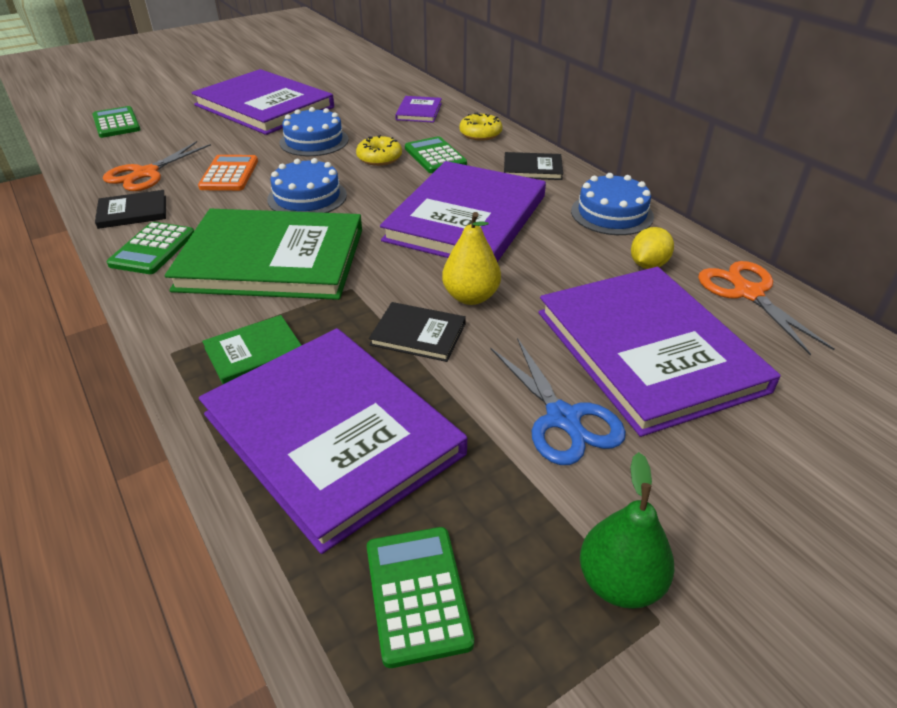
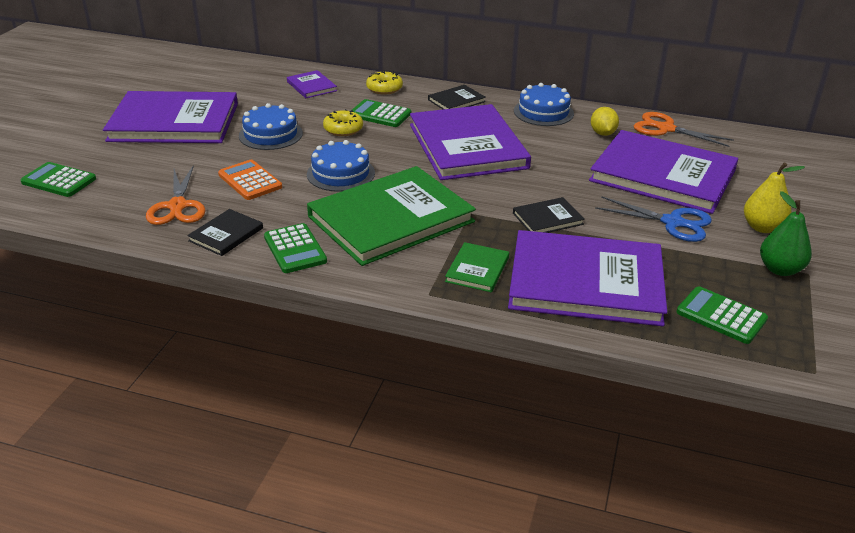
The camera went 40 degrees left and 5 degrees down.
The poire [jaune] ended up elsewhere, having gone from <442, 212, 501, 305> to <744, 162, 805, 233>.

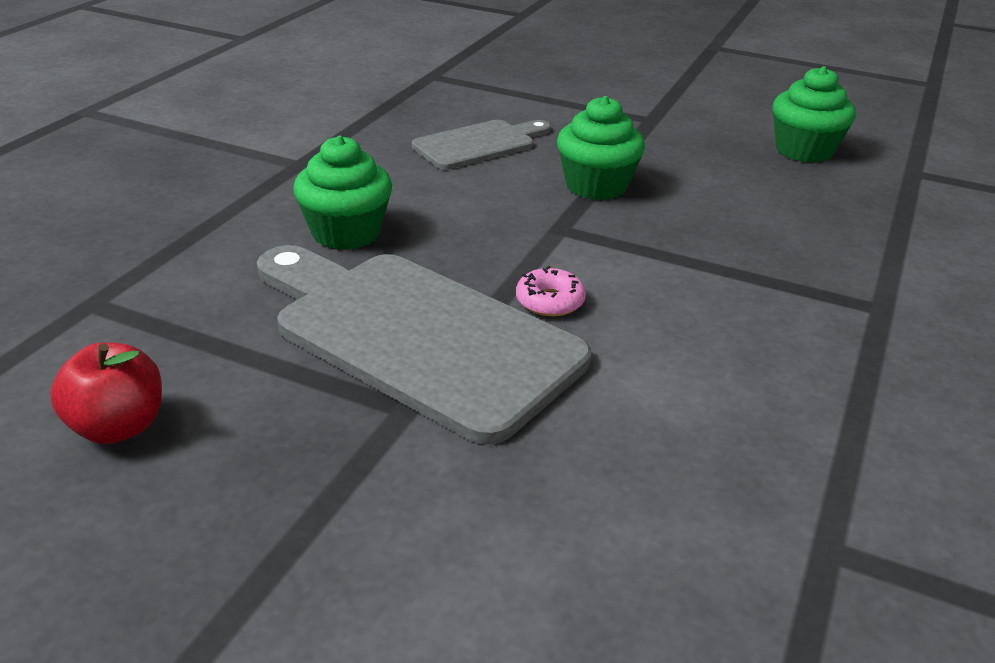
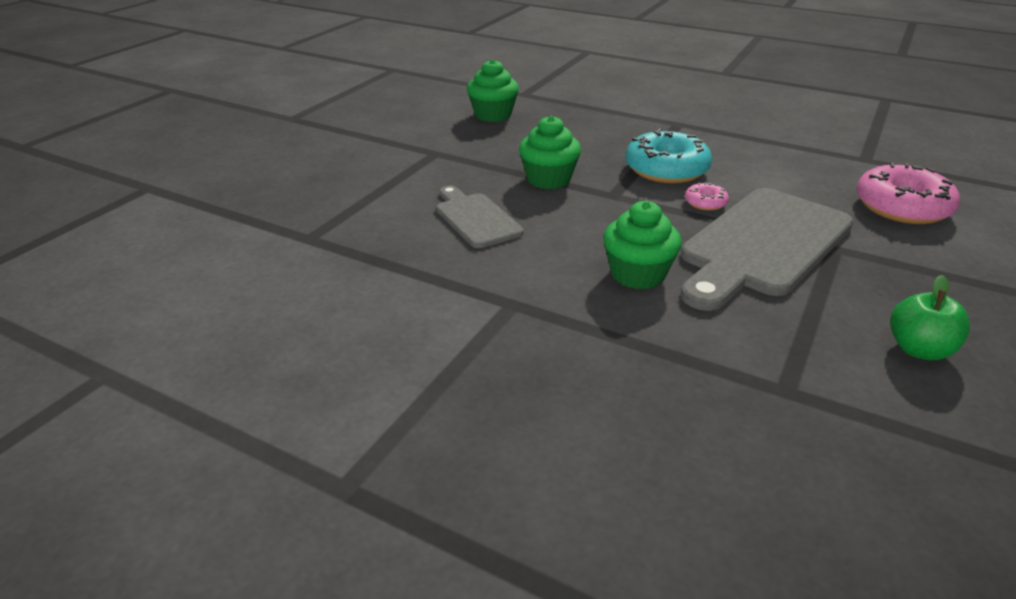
The camera went 85 degrees left and 0 degrees up.
What was the pomme [rouge] at <50, 342, 162, 444> turned into the pomme [vert] at <890, 275, 970, 360>.
The second view gained the beignet [turquoise] at <626, 128, 712, 183>.
The second view gained the beignet [rose] at <856, 163, 960, 224>.

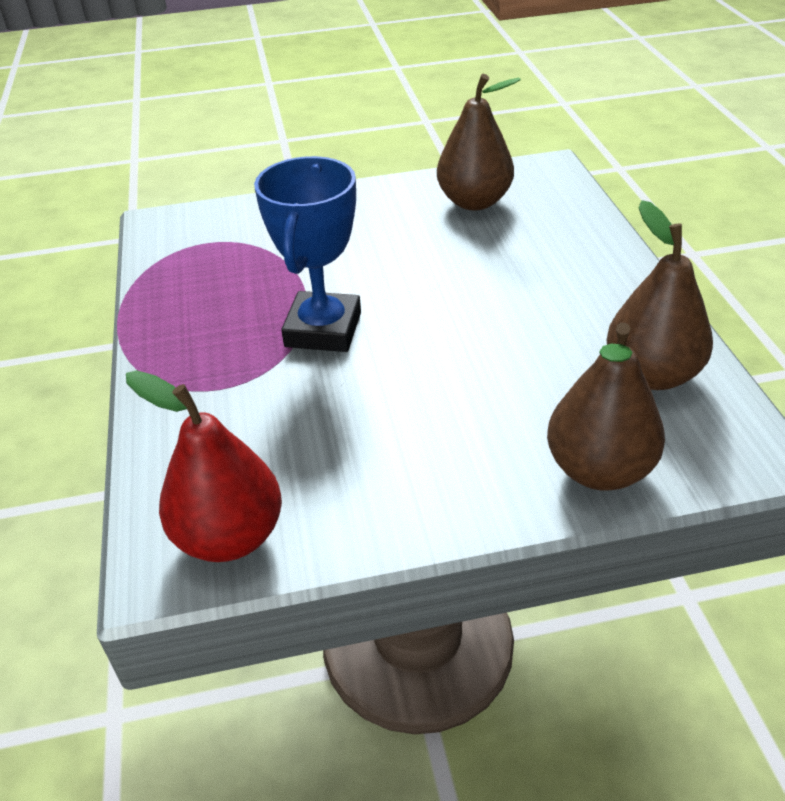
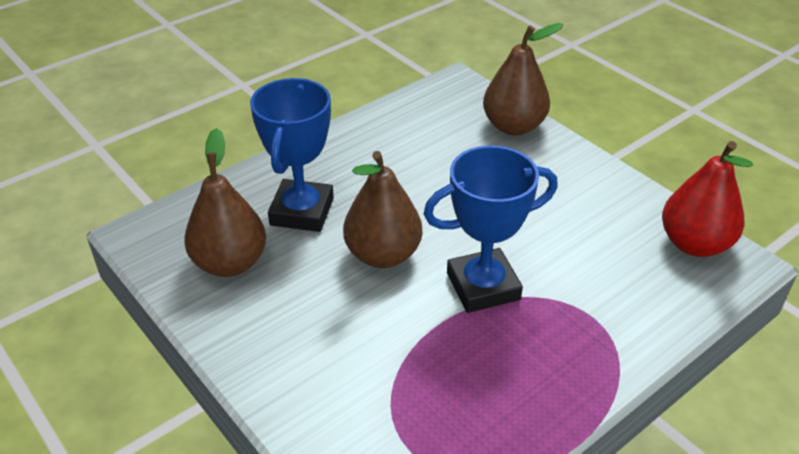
The camera went 120 degrees left and 0 degrees up.
The poire [marron] ended up elsewhere, having gone from <607, 200, 713, 390> to <343, 151, 422, 268>.
The second view gained the trophée [bleu] at <250, 78, 334, 232>.

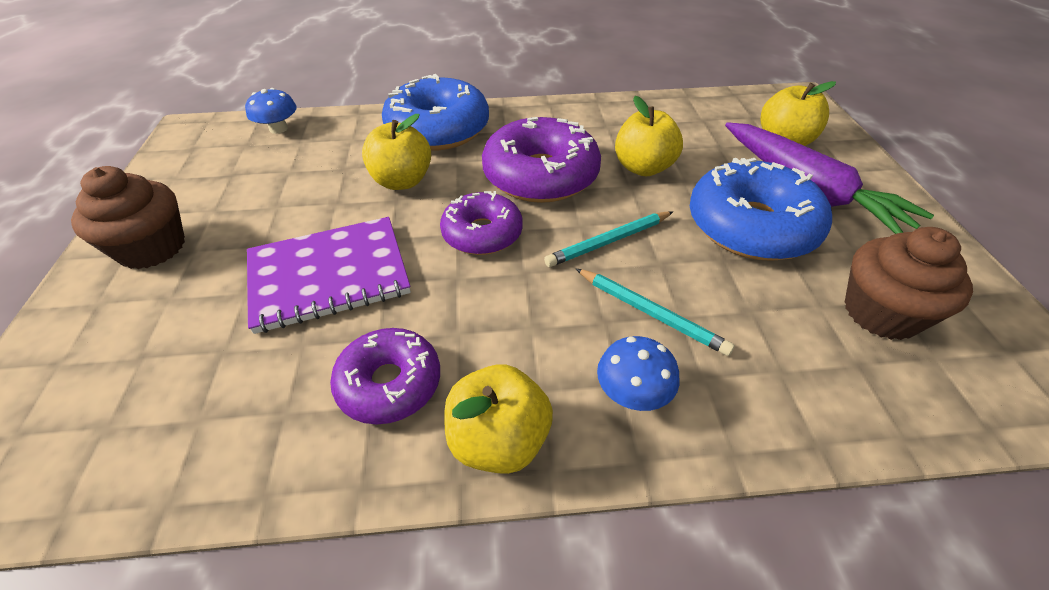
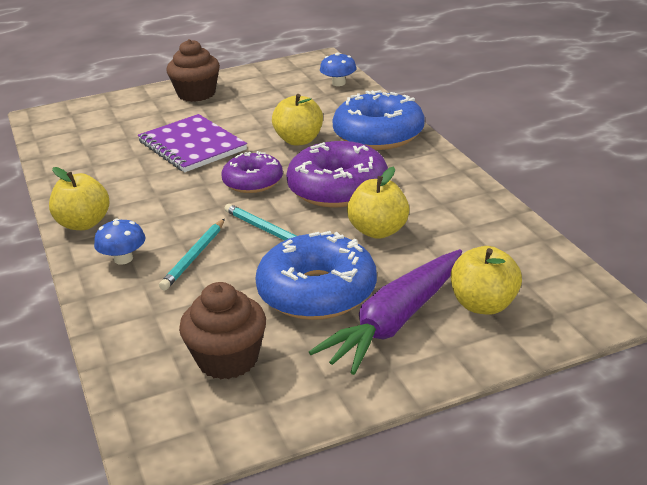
The camera went 75 degrees right and 15 degrees down.
The second view lost the beignet [violet] at <330, 328, 440, 424>.

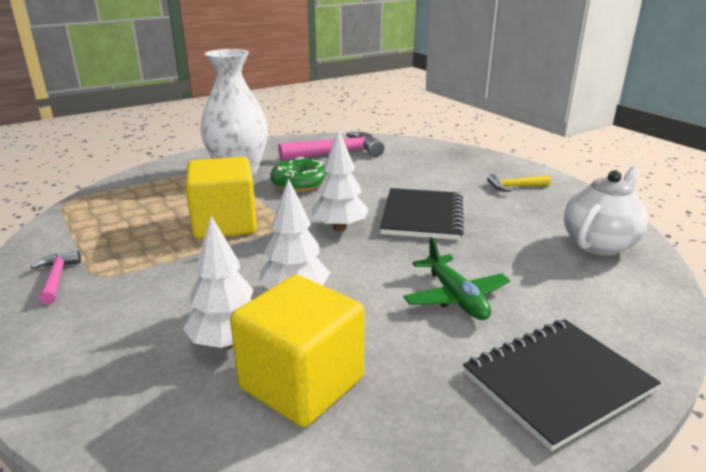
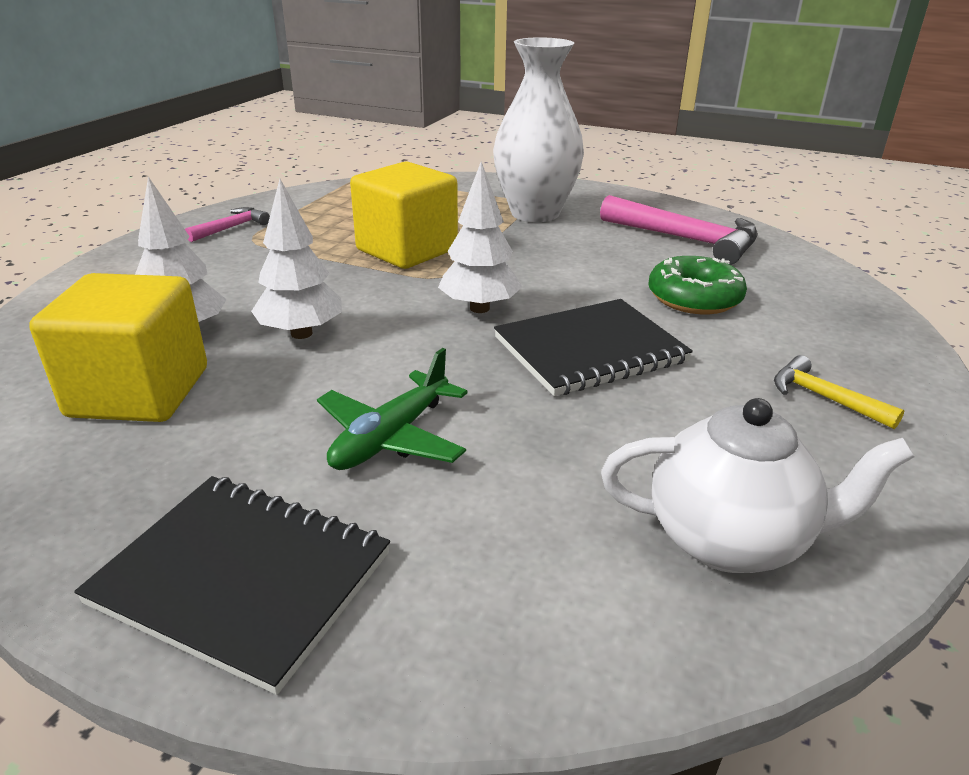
The camera went 55 degrees right and 5 degrees up.
The beignet [vert] ended up elsewhere, having gone from <270, 157, 327, 192> to <648, 256, 747, 314>.

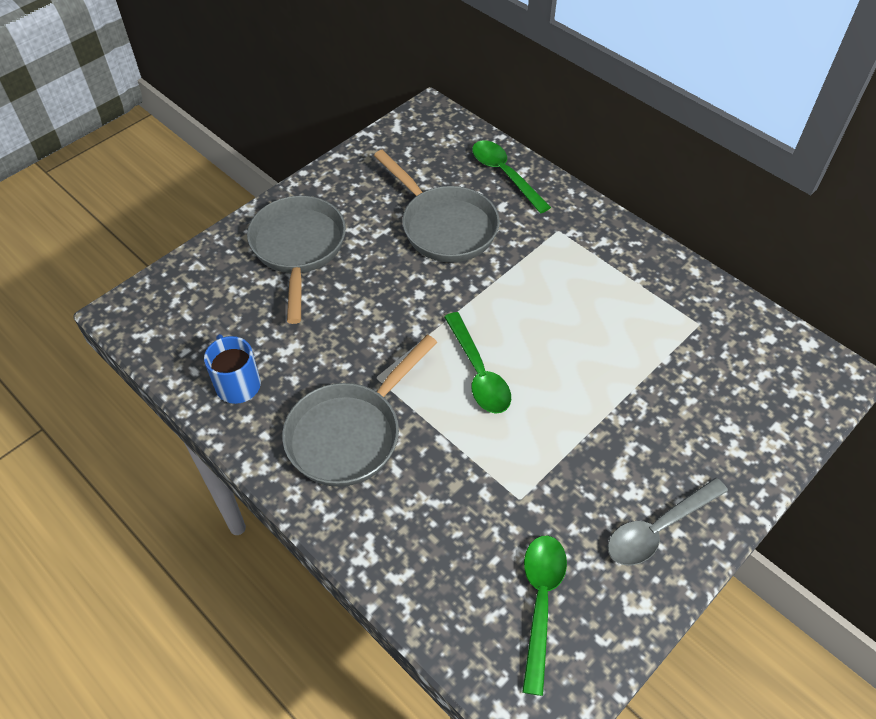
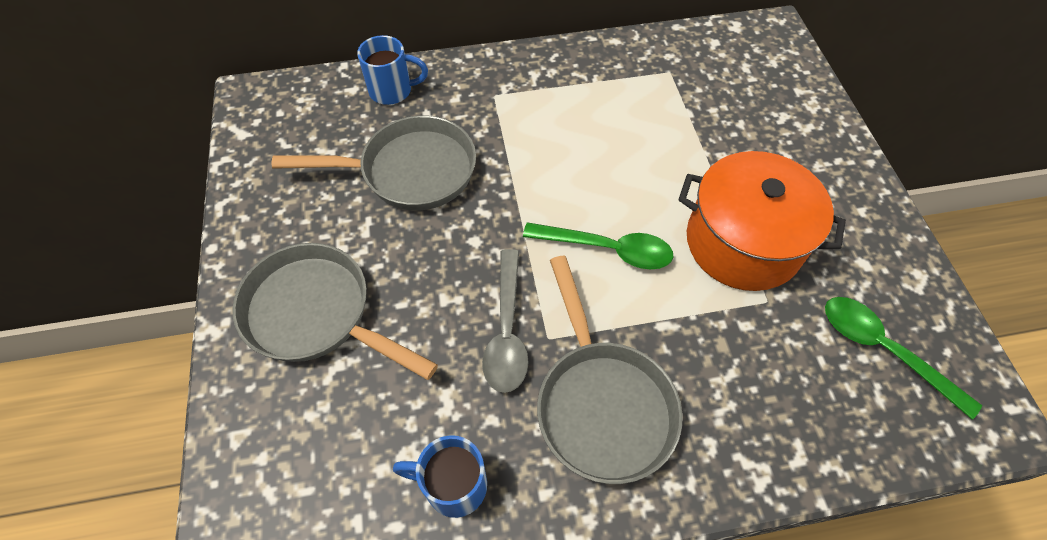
The camera went 55 degrees left and 5 degrees up.
Where the cuillère [vert] stood at <472, 141, 551, 213>, the tasse [bleu] came to stand at <357, 35, 428, 105>.
The cuillère [gris] ended up elsewhere, having gone from <608, 478, 728, 566> to <482, 249, 529, 393>.
The second view gained the marmite [orange] at <678, 151, 846, 291>.

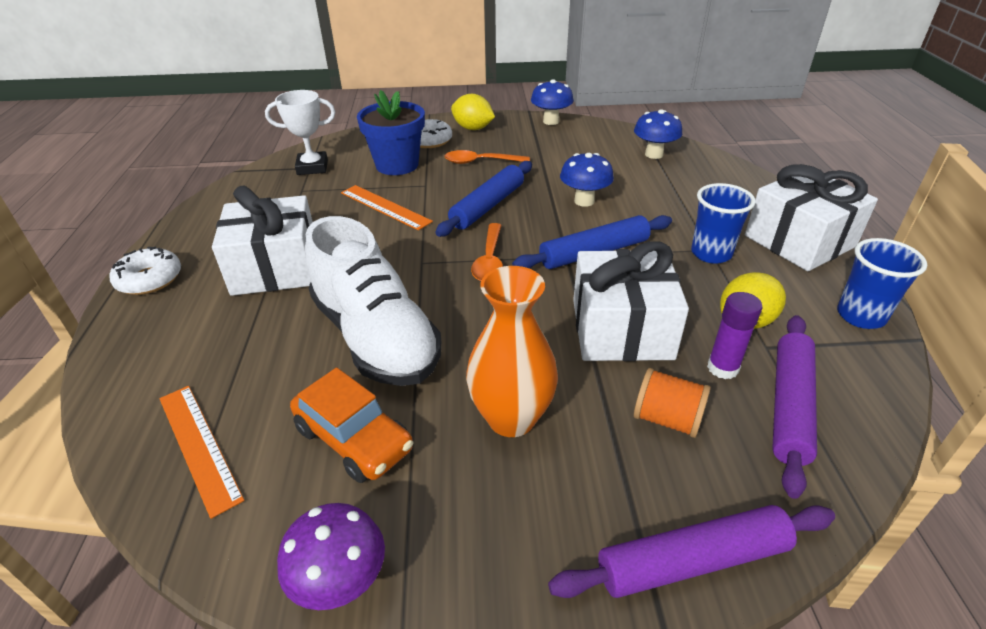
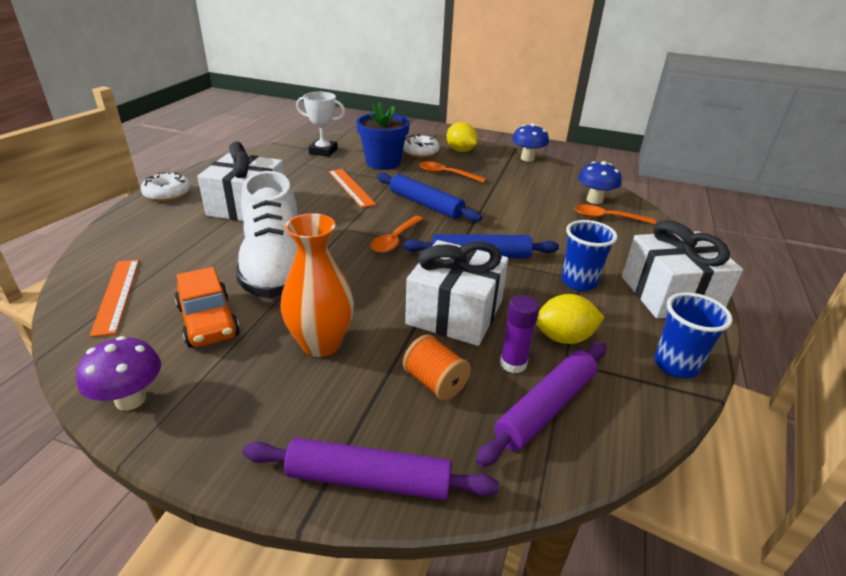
The camera went 20 degrees right and 5 degrees down.
The second view lost the champignon [bleu] at <560, 153, 614, 207>.
The rouleau à pâtisserie [bleu] at <435, 161, 532, 237> ended up facing another way, 75 degrees clockwise from before.
The second view gained the cuillère [orange] at <574, 204, 656, 224>.

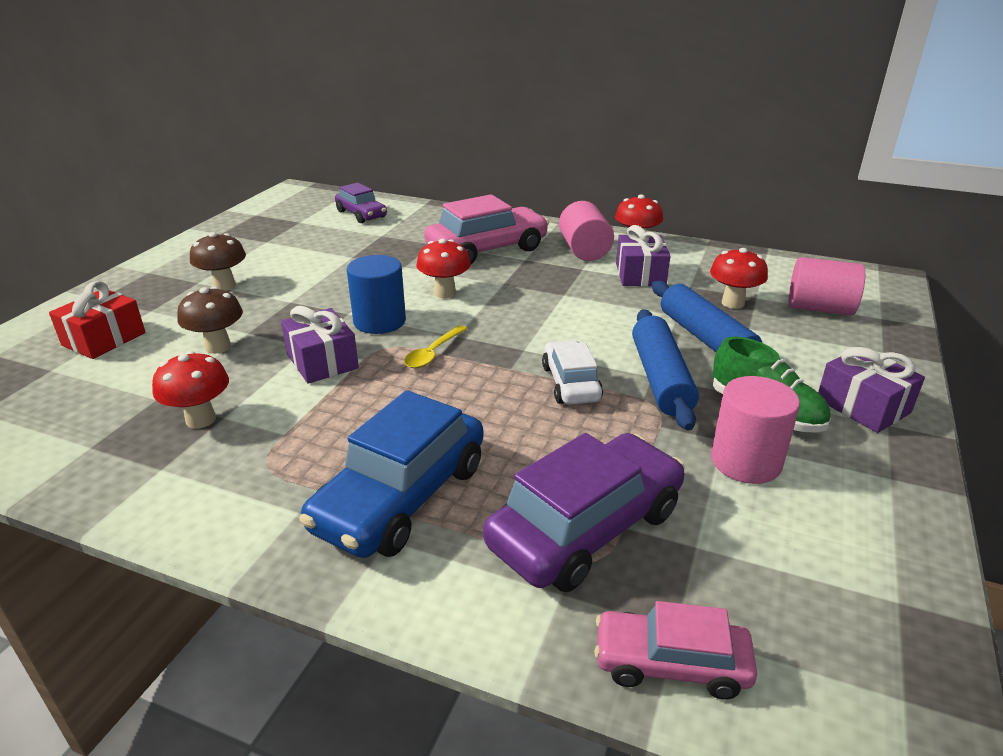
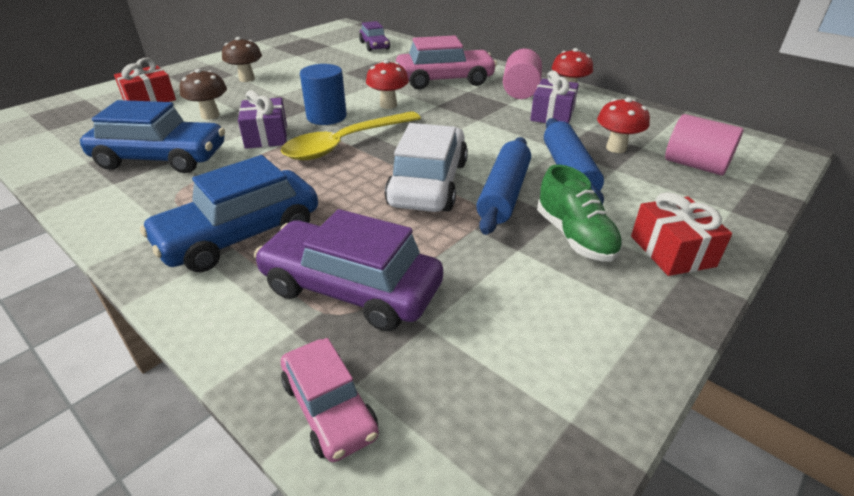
The camera went 20 degrees right and 5 degrees up.
The size of the cuillère [jaune] at <404, 325, 467, 368> changed by a factor of 2.09.
The size of the voiture [blanc] at <542, 340, 603, 405> changed by a factor of 1.70.
What was the cadeau [violet] at <818, 347, 925, 433> turned into the cadeau [rouge] at <631, 192, 732, 276>.
Where the champignon [rouge] stood at <152, 351, 229, 429>, the voiture [bleu] came to stand at <80, 100, 225, 173>.
The second view lost the cylindre [rose] at <711, 376, 800, 484>.
The voiture [violet] at <483, 433, 685, 592> ended up facing another way, 135 degrees counterclockwise from before.
The voiture [rose] at <594, 601, 757, 699> ended up facing another way, 150 degrees counterclockwise from before.

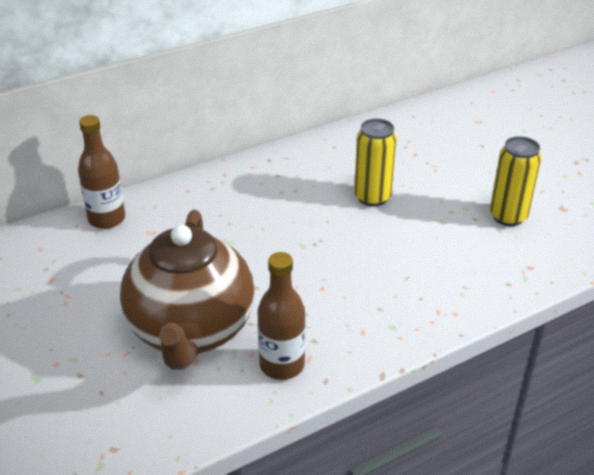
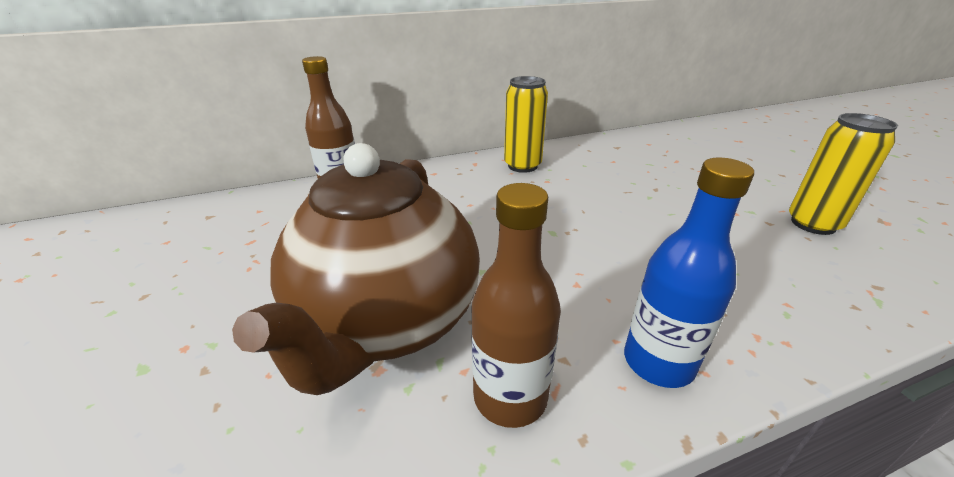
The camera went 10 degrees right and 5 degrees down.
The canette [jaune] ended up elsewhere, having gone from <354, 119, 397, 207> to <504, 76, 548, 173>.
The second view gained the bouteille [bleu] at <624, 158, 754, 388>.

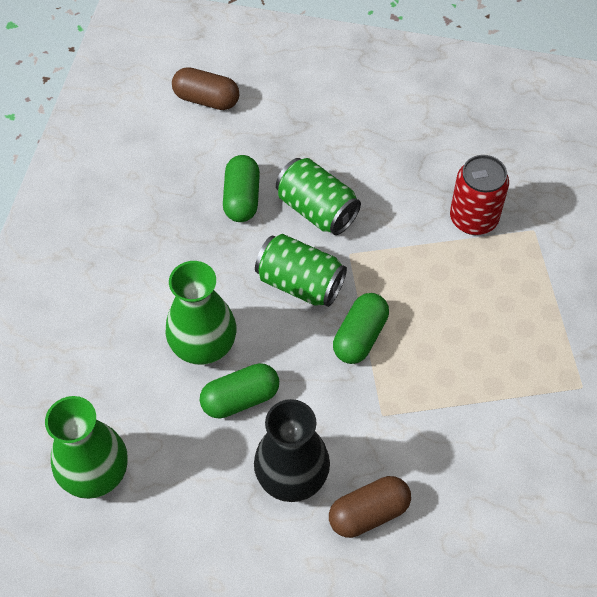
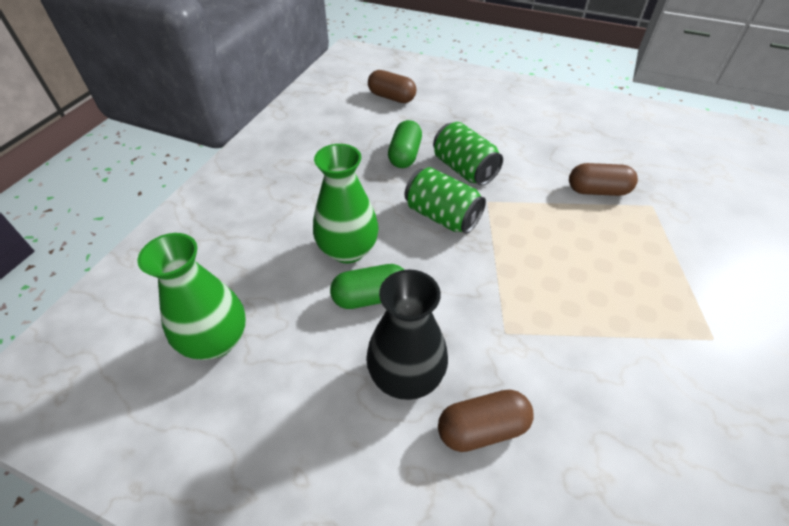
The camera went 10 degrees right and 10 degrees down.
Where the canette [rouge] stood at <450, 155, 509, 235>, the gélule [marron] came to stand at <569, 163, 638, 196>.
The second view lost the gélule [vert] at <333, 293, 389, 364>.

